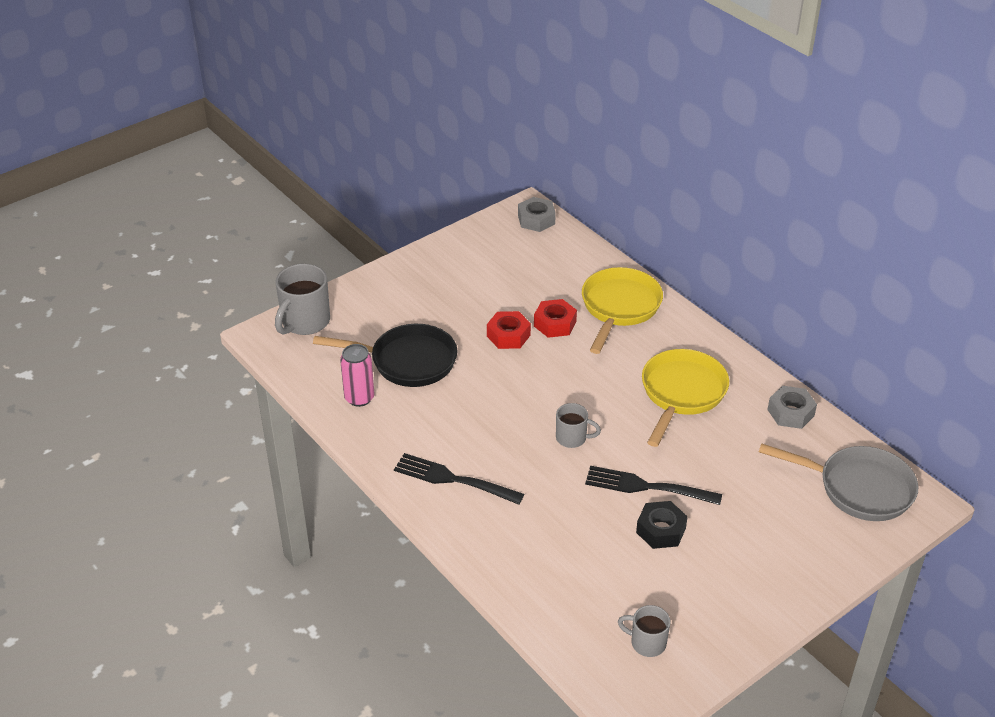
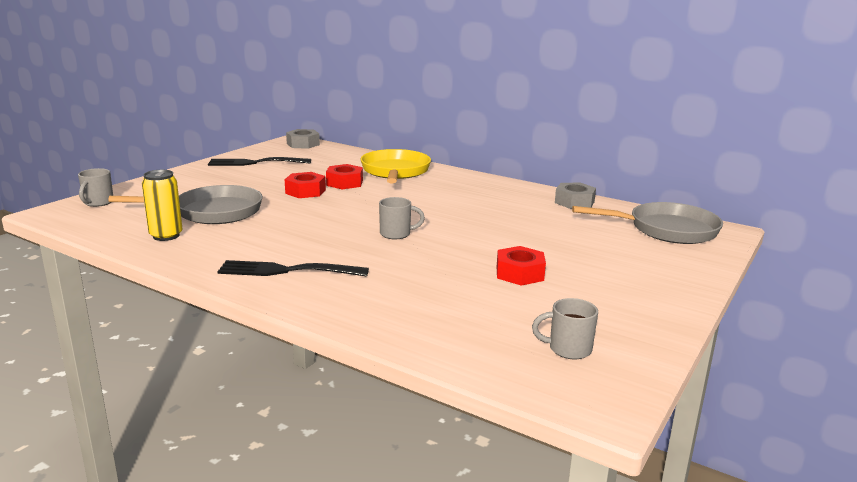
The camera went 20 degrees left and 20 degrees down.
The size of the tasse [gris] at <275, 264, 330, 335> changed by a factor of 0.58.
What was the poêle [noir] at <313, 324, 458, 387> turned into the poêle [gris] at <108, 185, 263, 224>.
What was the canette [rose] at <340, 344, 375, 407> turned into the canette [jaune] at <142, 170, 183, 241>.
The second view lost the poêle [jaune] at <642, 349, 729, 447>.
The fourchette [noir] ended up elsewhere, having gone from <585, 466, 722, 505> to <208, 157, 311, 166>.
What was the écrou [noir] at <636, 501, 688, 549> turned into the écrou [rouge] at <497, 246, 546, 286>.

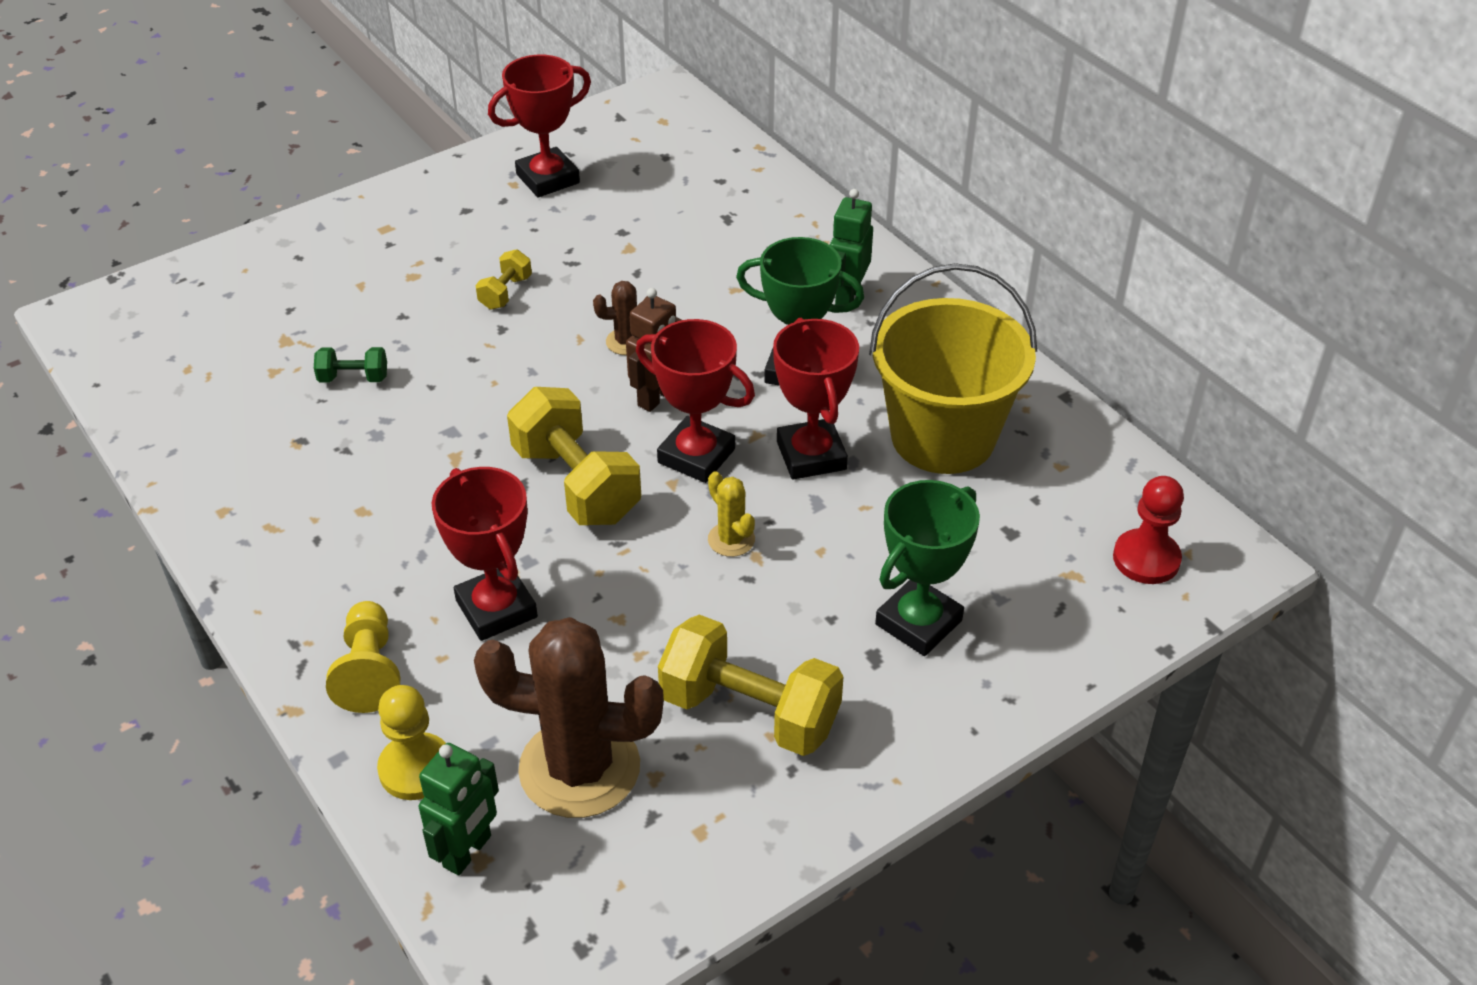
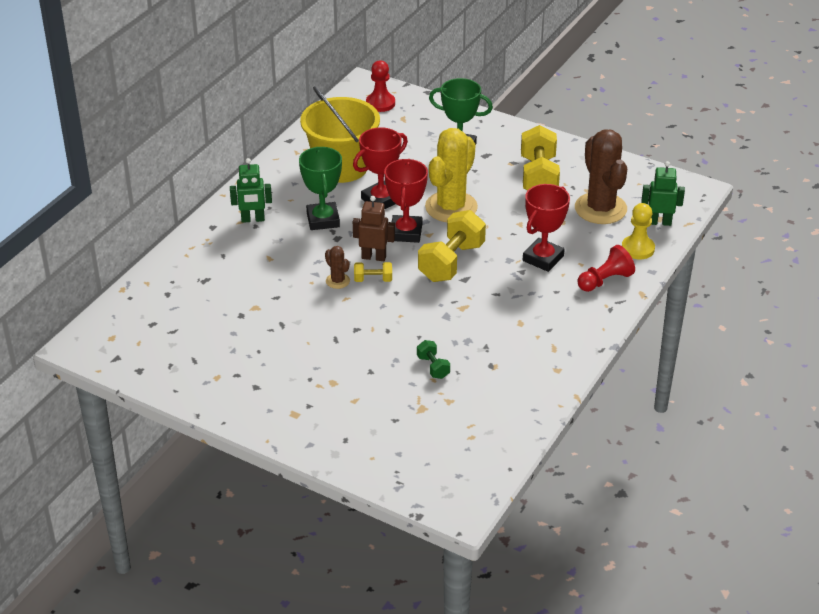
The camera went 115 degrees left and 5 degrees down.
The second view lost the trophée [rouge] at <488, 55, 591, 197>.
The haltère [jaune] ended up elsewhere, having gone from <476, 249, 532, 310> to <354, 262, 392, 282>.
The size of the cactus [jaune] at <708, 471, 755, 557> changed by a factor of 2.27.
What was the pion [jaune] at <326, 601, 400, 713> turned into the pion [rouge] at <577, 245, 635, 292>.

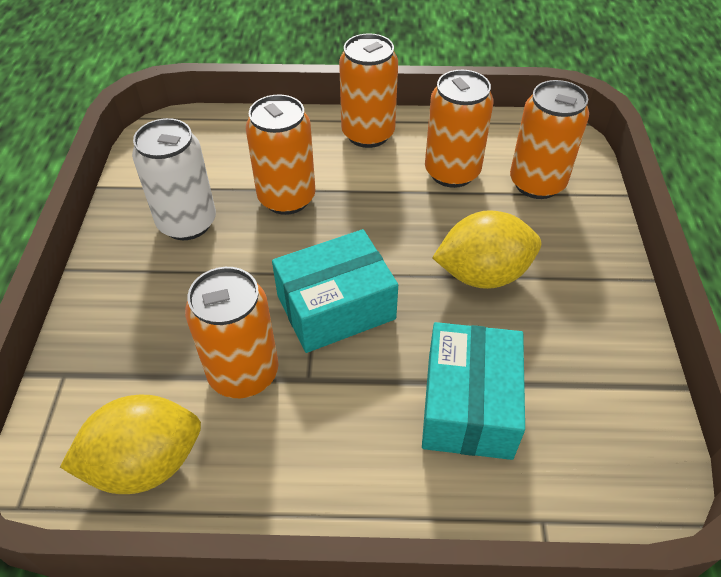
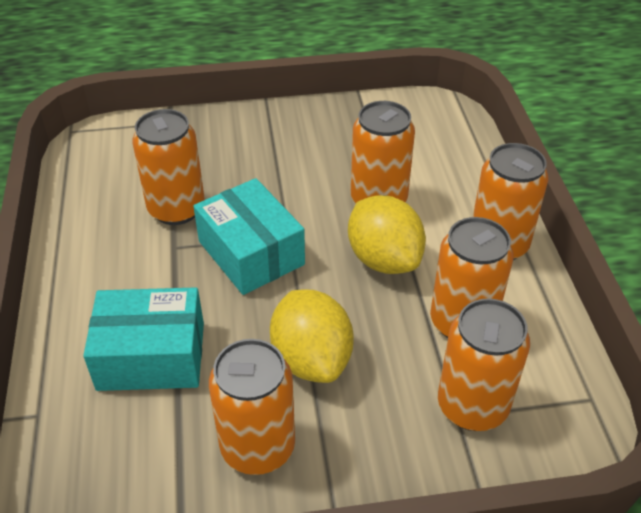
The camera went 80 degrees right and 5 degrees down.
The second view lost the canette [blanc] at <132, 118, 216, 240>.
The citron [jaune] ended up elsewhere, having gone from <60, 395, 201, 494> to <348, 195, 426, 274>.
The second view gained the canette [orange] at <209, 339, 295, 475>.

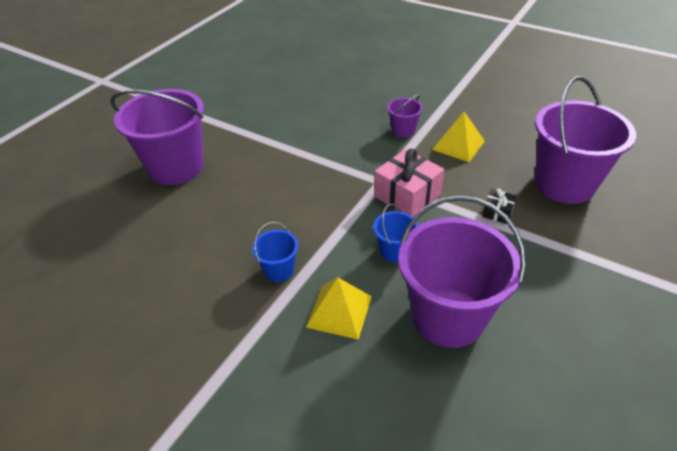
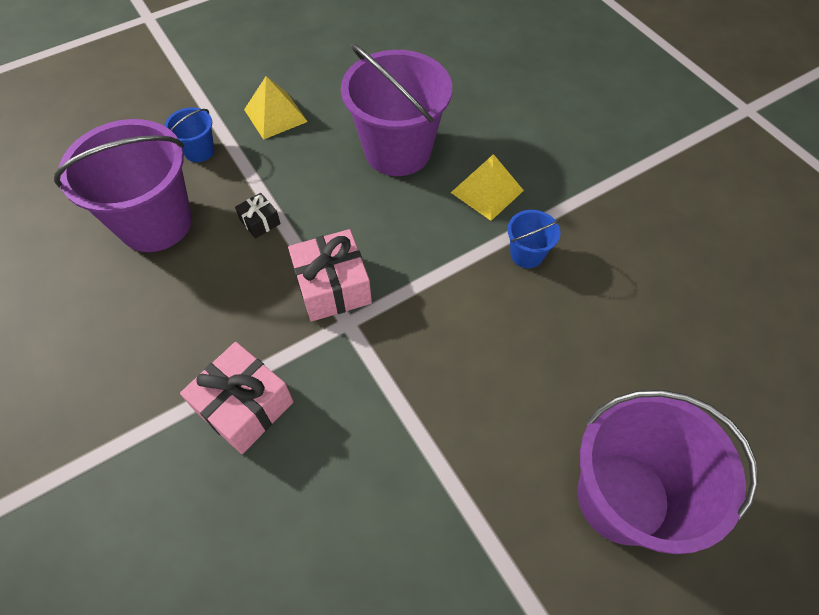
The camera went 155 degrees left and 15 degrees up.
Where the seau [violet] stood at <387, 94, 423, 138>, the cadeau [rose] came to stand at <180, 342, 294, 454>.
The pyramide [jaune] ended up elsewhere, having gone from <432, 112, 485, 162> to <244, 76, 308, 140>.
The seau [bleu] ended up elsewhere, having gone from <373, 204, 419, 262> to <164, 107, 214, 162>.

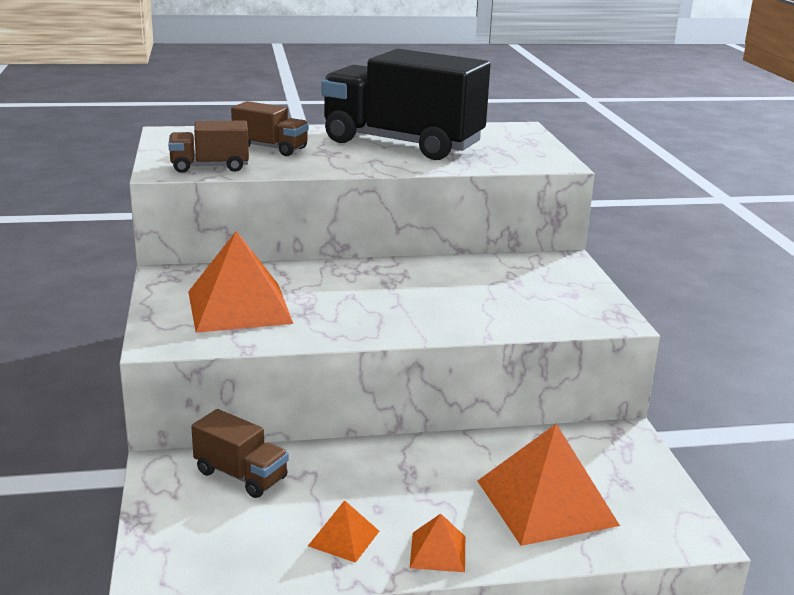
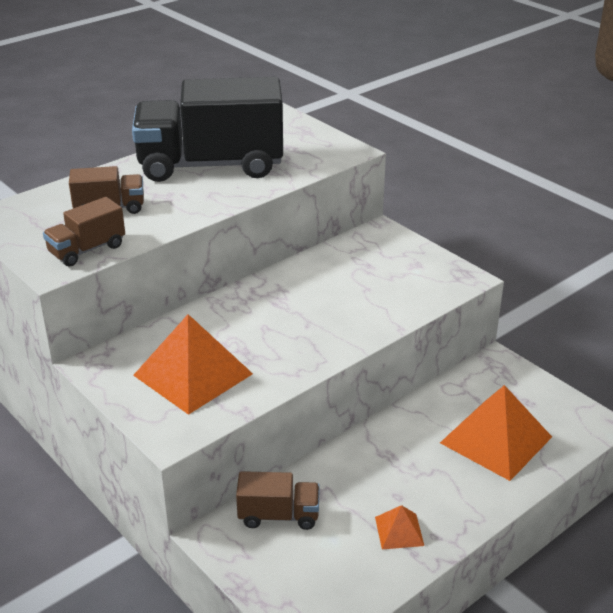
The camera went 30 degrees left and 10 degrees up.
The second view lost the pyramide [orange] at <410, 514, 465, 572>.

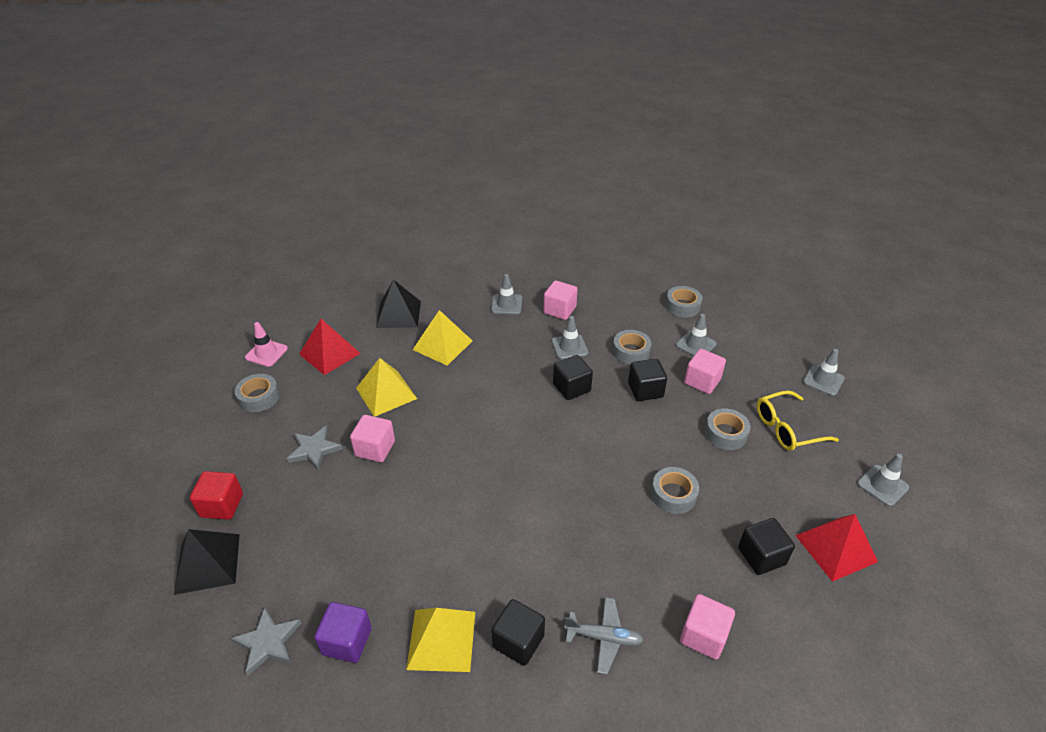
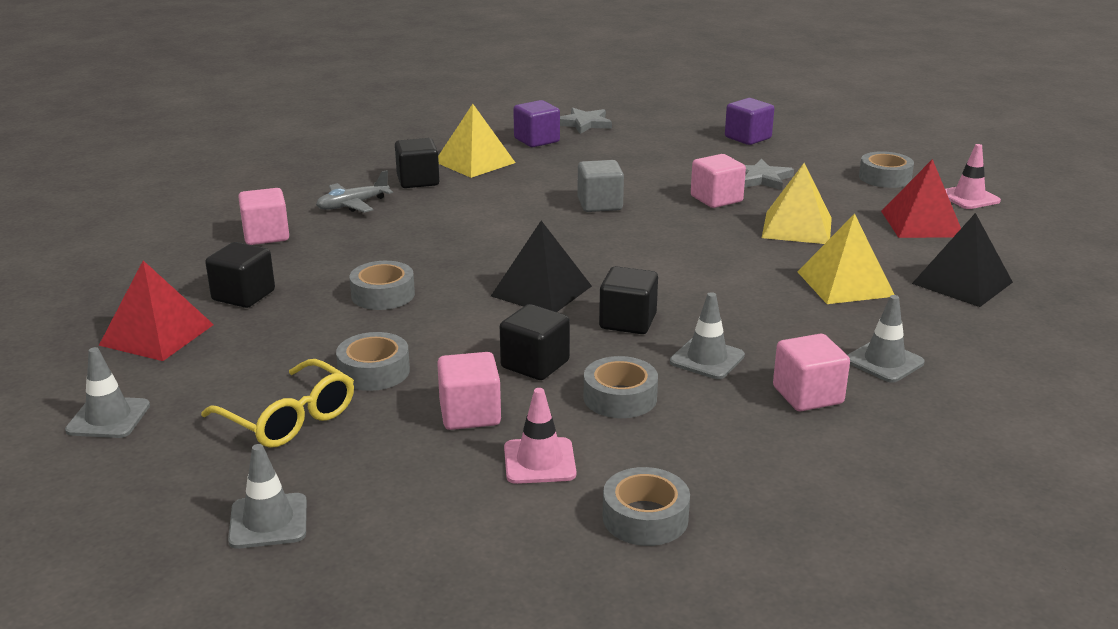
The camera went 135 degrees right and 15 degrees down.
What was the cône de chantier [gris] at <676, 314, 717, 356> turned into the cône de chantier [rose] at <504, 388, 576, 484>.
The lunettes [jaune] at <757, 390, 839, 451> ended up facing another way, 105 degrees clockwise from before.
What was the cube [rouge] at <190, 471, 243, 520> turned into the cube [violet] at <725, 98, 774, 145>.
The pyramide [noir] ended up elsewhere, having gone from <174, 529, 240, 595> to <491, 221, 592, 312>.
The second view gained the cube [gris] at <577, 160, 624, 212>.

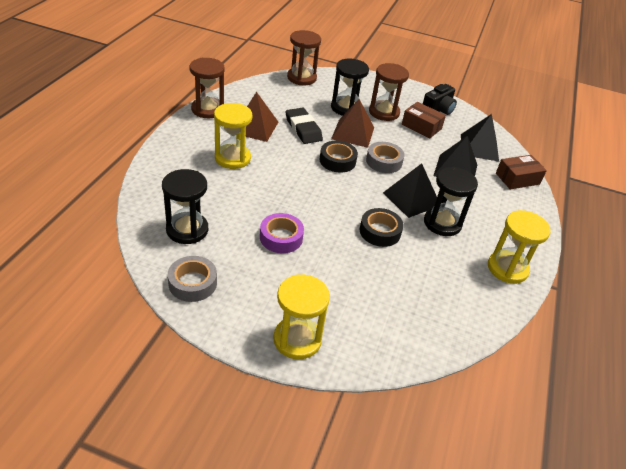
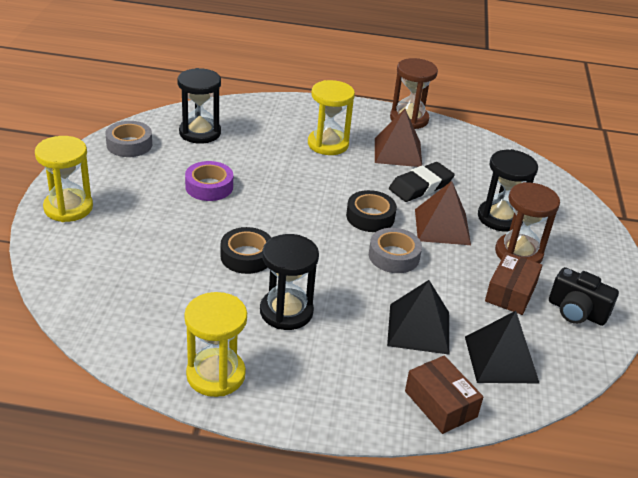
The camera went 80 degrees right and 5 degrees down.
The second view lost the sablier [marron] at <287, 30, 321, 85>.
The second view lost the pyramide [noir] at <383, 163, 437, 218>.

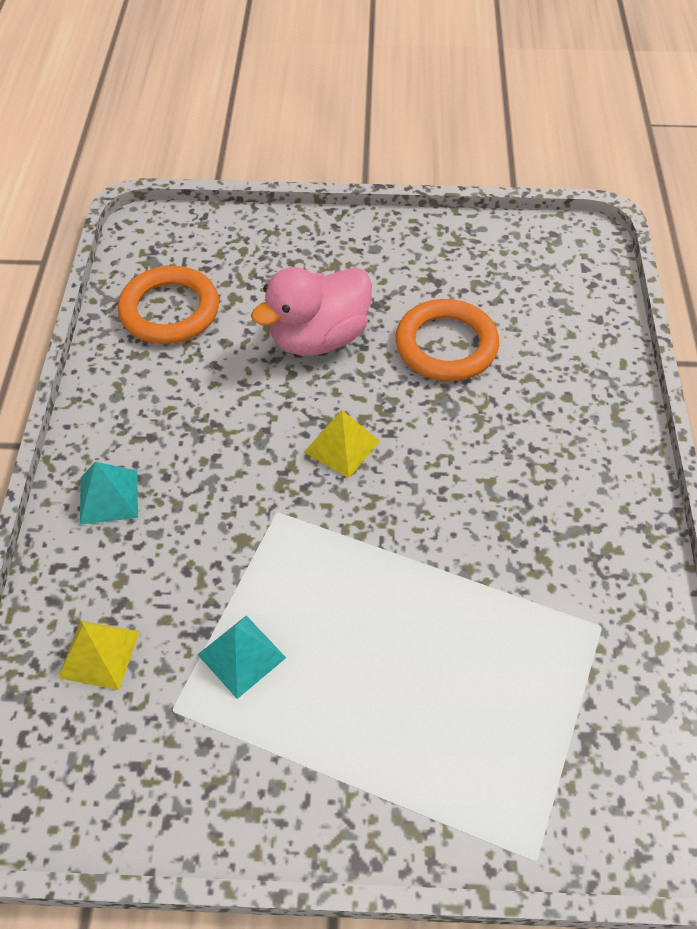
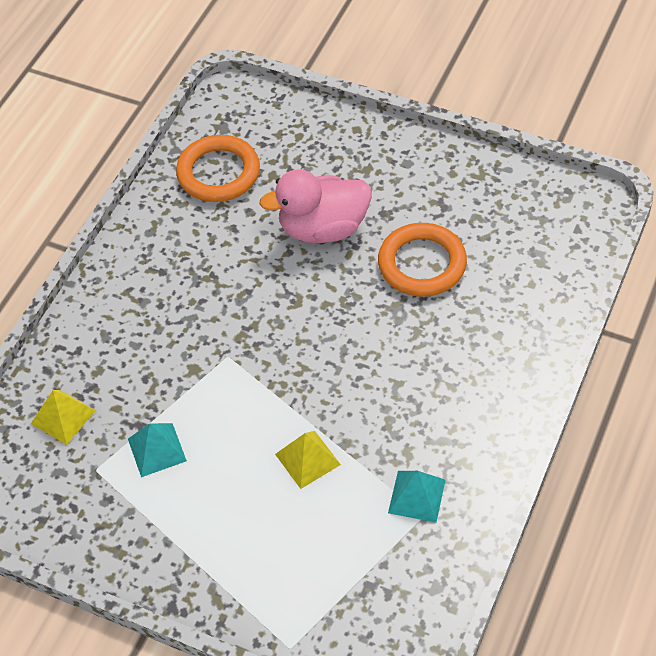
The camera went 25 degrees right and 0 degrees up.
The pyramide [jaune] ended up elsewhere, having gone from <304, 410, 380, 478> to <275, 431, 341, 489>.
The pyramide [turquoise] ended up elsewhere, having gone from <80, 462, 138, 525> to <388, 471, 445, 523>.

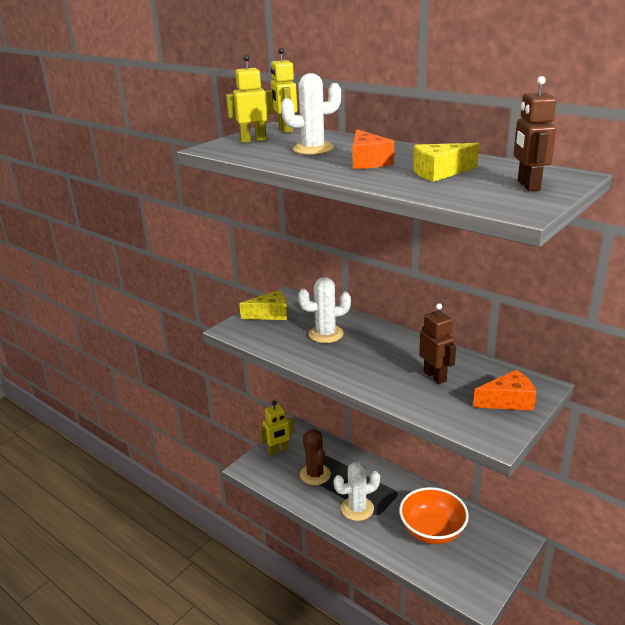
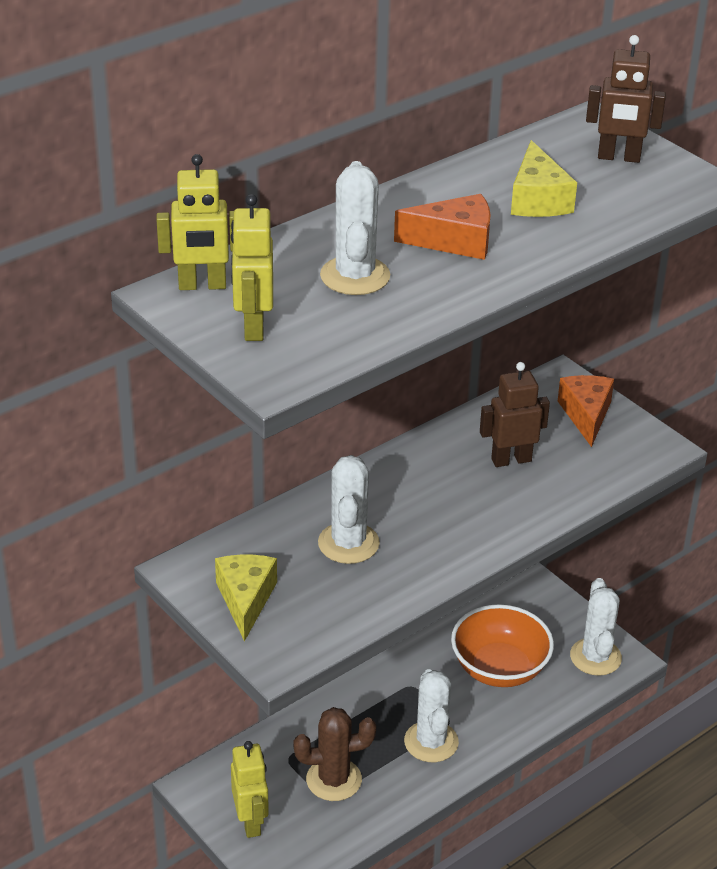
The camera went 80 degrees left and 10 degrees up.
The second view gained the cactus [blanc] at <570, 578, 622, 676>.

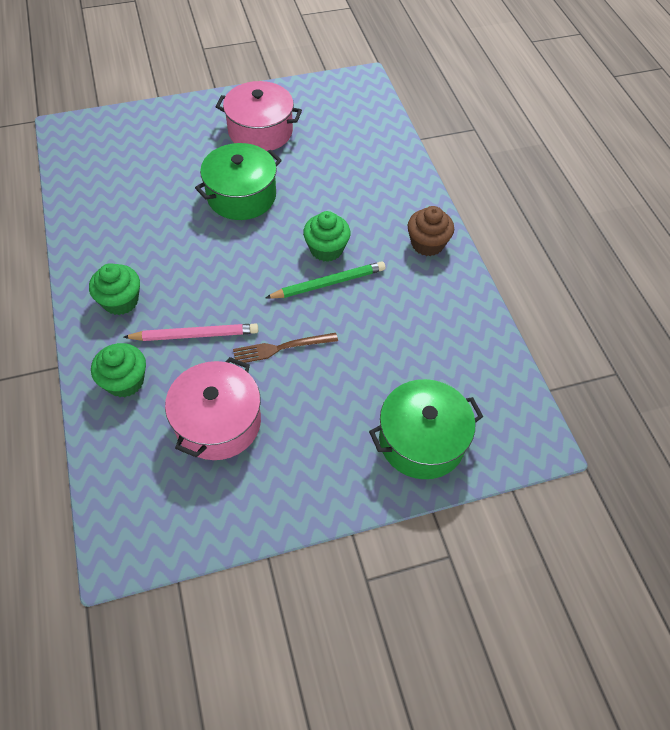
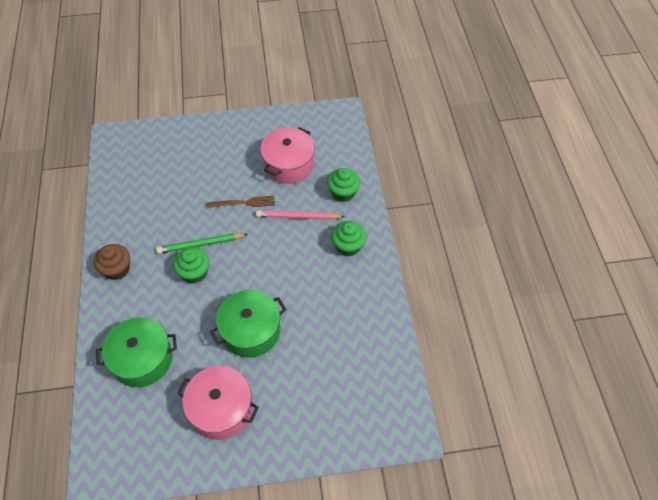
The camera went 170 degrees left and 0 degrees up.
The marmite [vert] ended up elsewhere, having gone from <369, 379, 483, 479> to <96, 317, 177, 387>.

